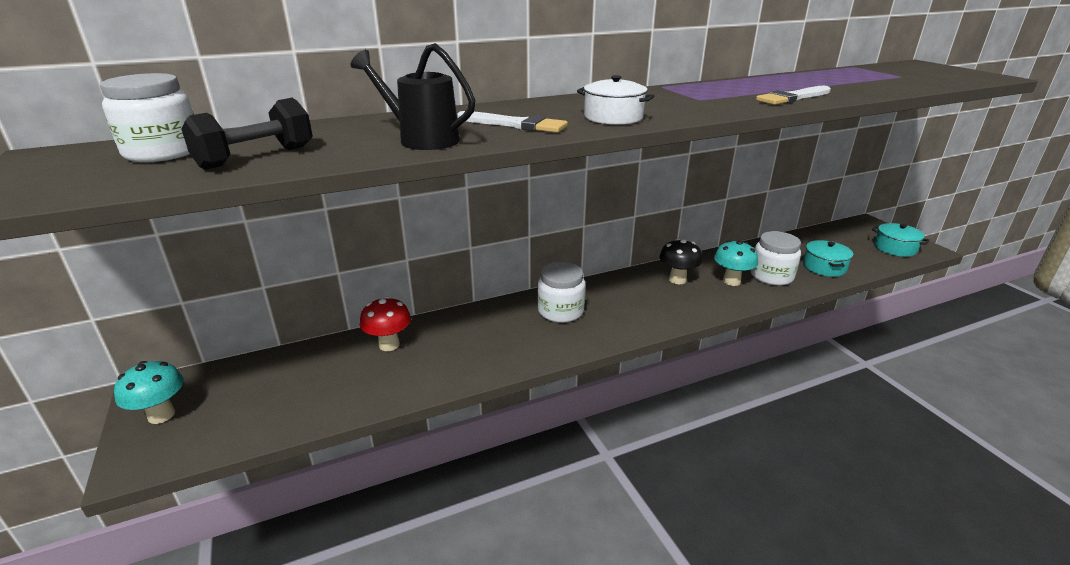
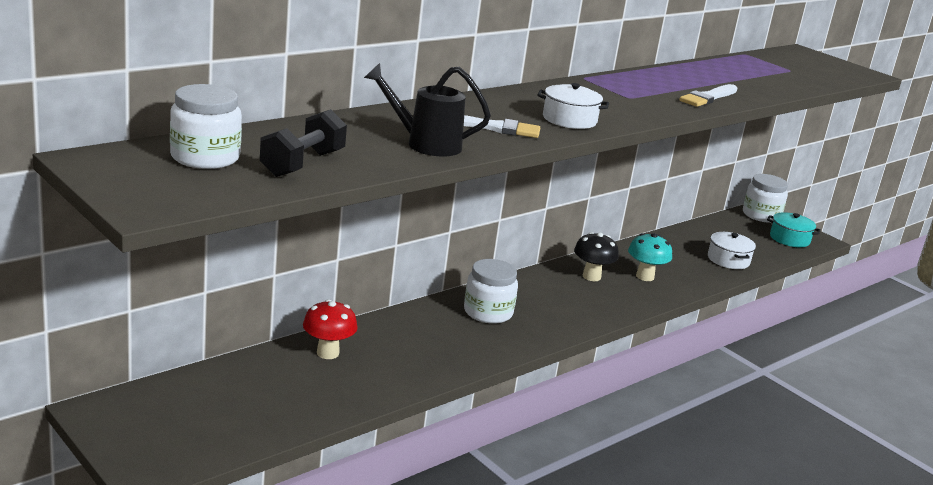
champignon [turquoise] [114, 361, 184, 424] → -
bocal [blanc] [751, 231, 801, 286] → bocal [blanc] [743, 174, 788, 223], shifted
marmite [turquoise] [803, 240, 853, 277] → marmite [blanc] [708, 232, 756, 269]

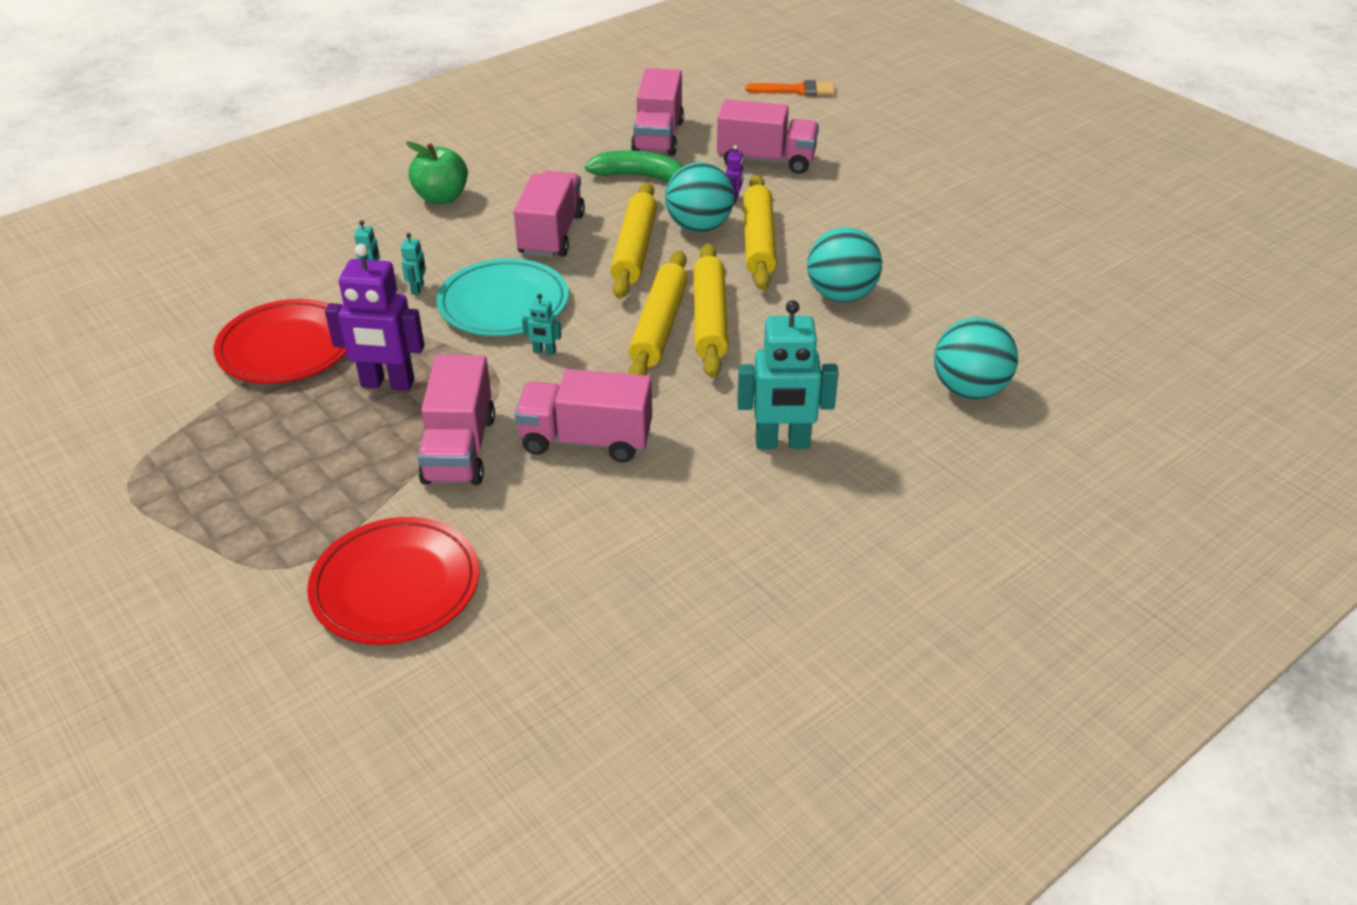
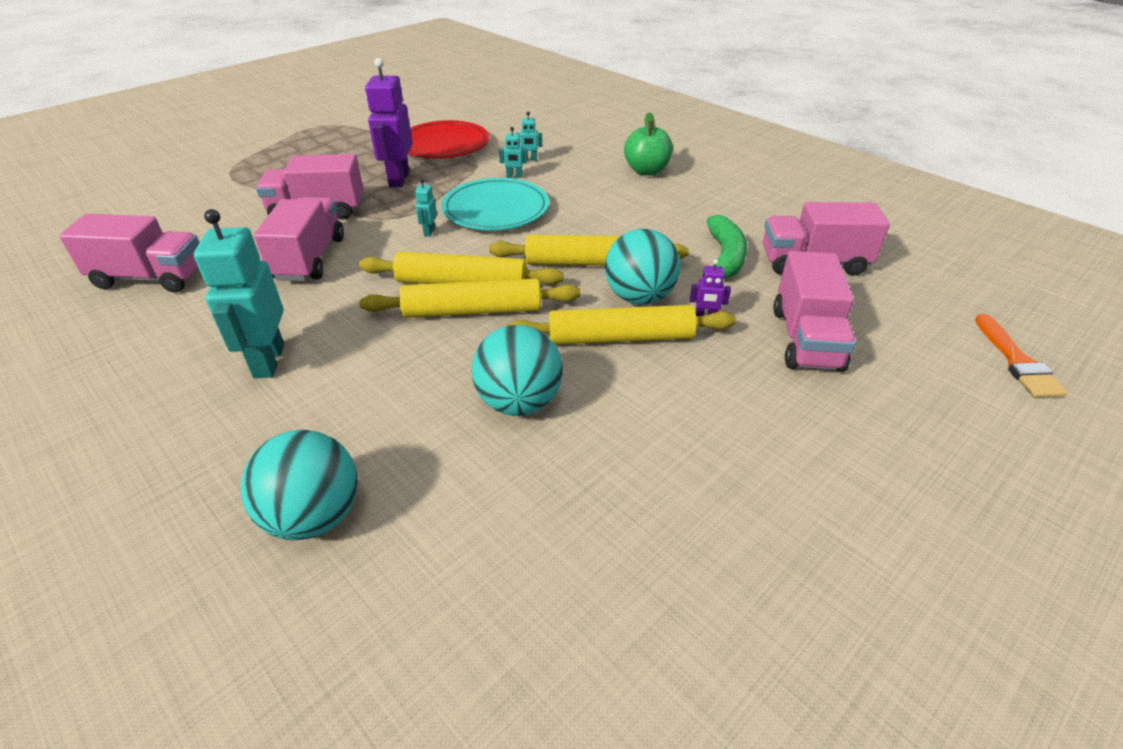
assiette [rouge] [307, 517, 479, 645] → -
camion [rose] [514, 171, 585, 258] → camion [rose] [59, 214, 200, 293], shifted

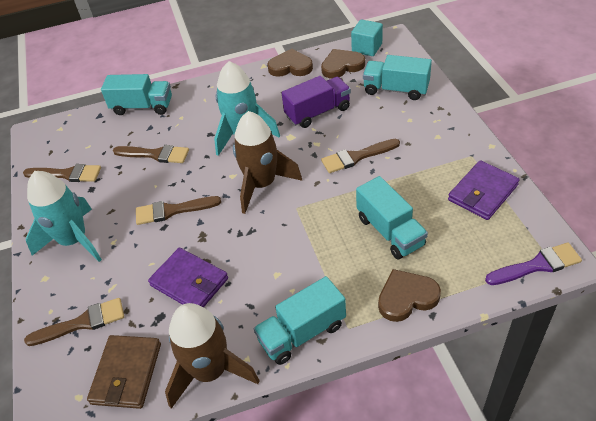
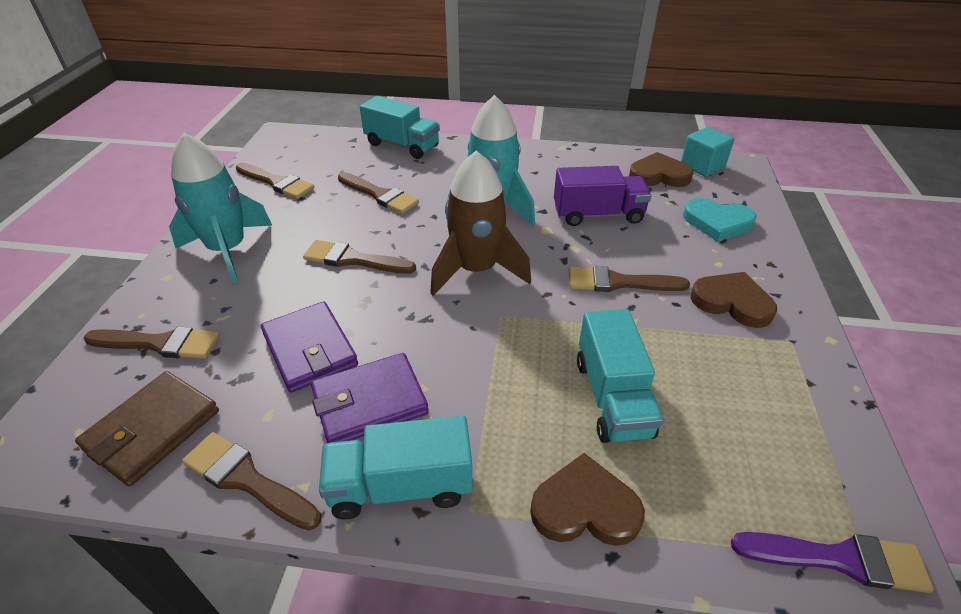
cœur [marron] [267, 49, 313, 77] → cœur [marron] [690, 272, 777, 328], shifted
portefeuille [violet] [448, 160, 520, 220] → portefeuille [violet] [311, 353, 429, 443], shifted
fusée [marron] [165, 303, 260, 409] → pinceau [marron] [182, 432, 321, 530]
camion [turquoise] [363, 55, 432, 100] → cœur [turquoise] [683, 198, 757, 241]

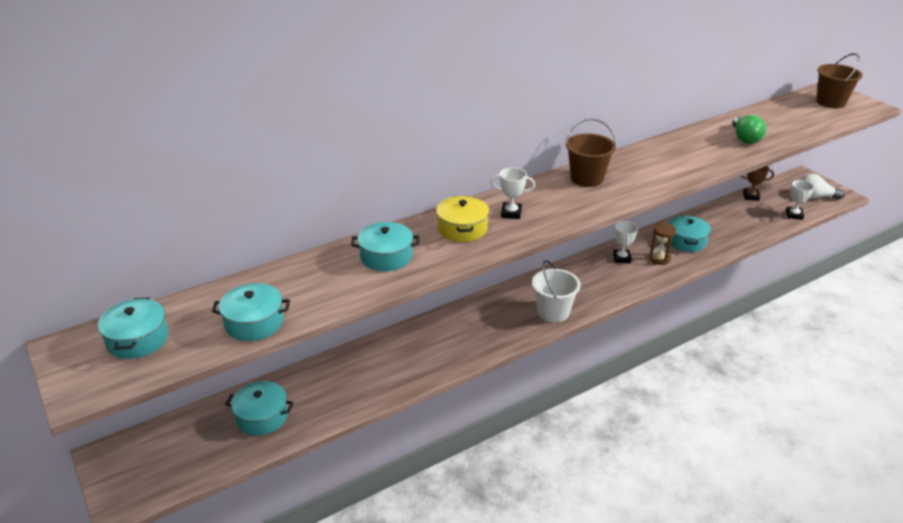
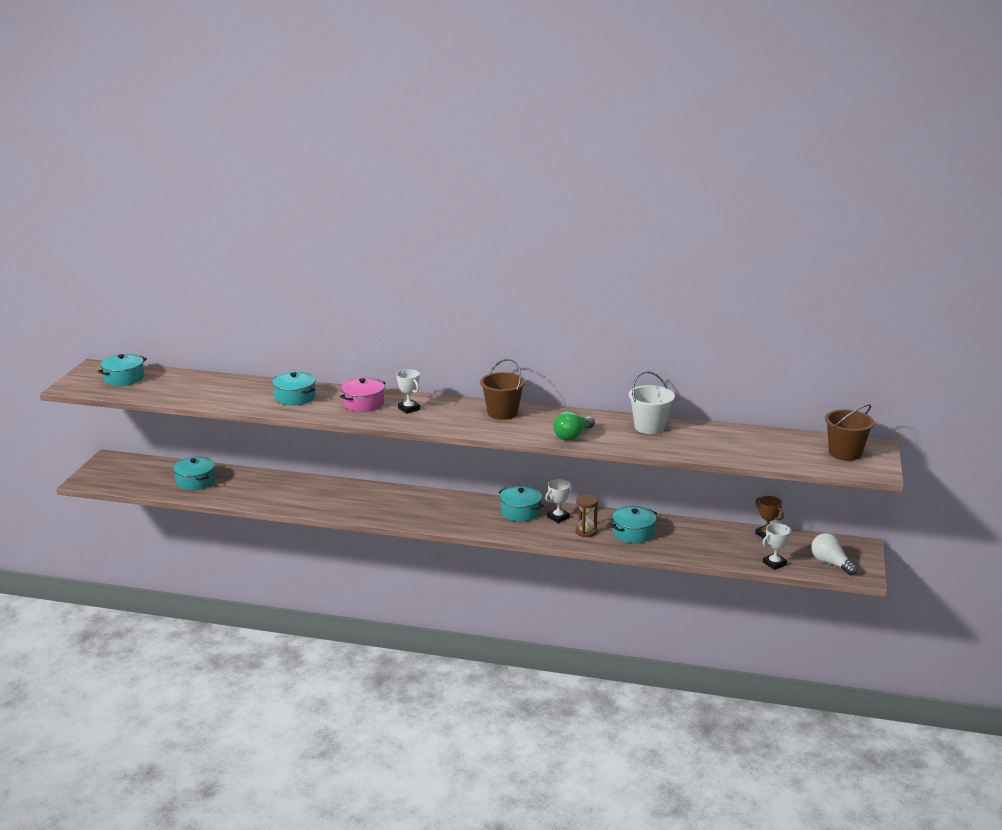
marmite [turquoise] [212, 283, 290, 341] → marmite [turquoise] [499, 485, 544, 521], shifted
seau [blanc] [532, 260, 581, 323] → seau [blanc] [629, 371, 675, 434], shifted
ampoule [vert] [732, 115, 766, 144] → ampoule [vert] [553, 411, 595, 441], shifted
marmite [jaune] [436, 196, 489, 242] → marmite [rose] [340, 378, 385, 412]

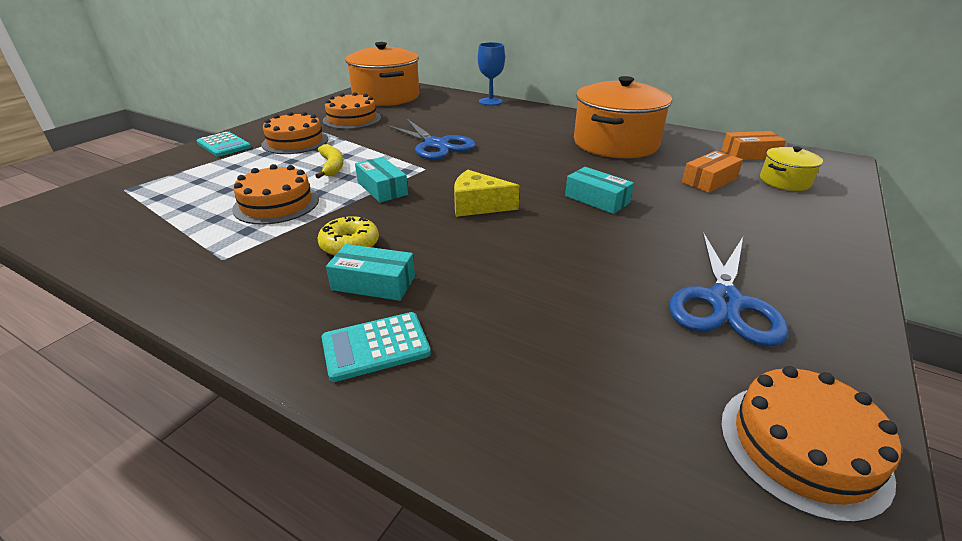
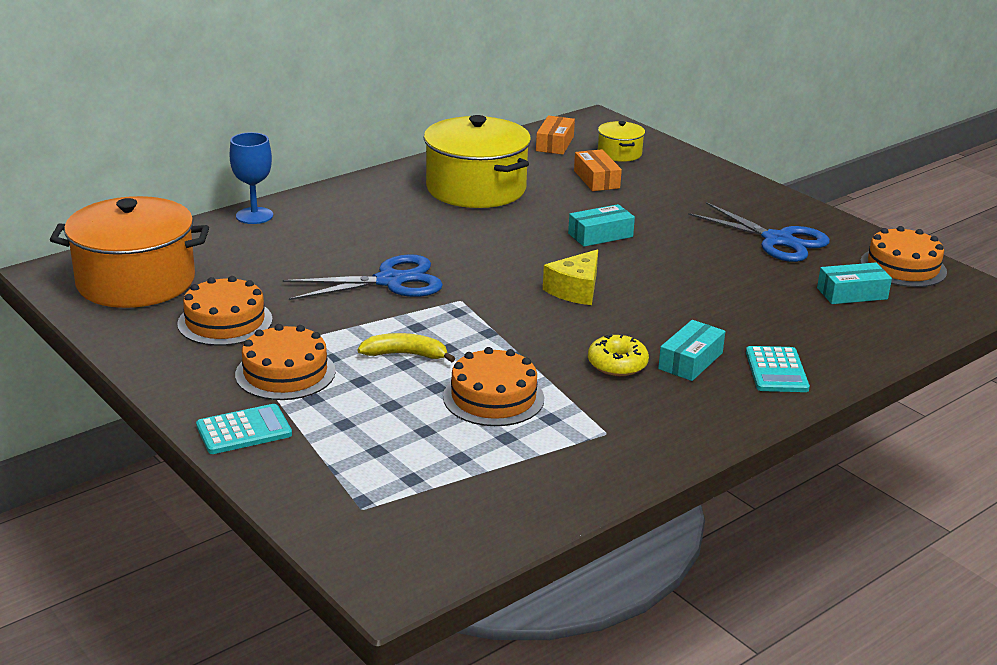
boîte [turquoise] [355, 157, 408, 203] → boîte [turquoise] [817, 263, 892, 304], shifted
marmite [orange] [574, 76, 672, 158] → marmite [jaune] [424, 115, 531, 208]

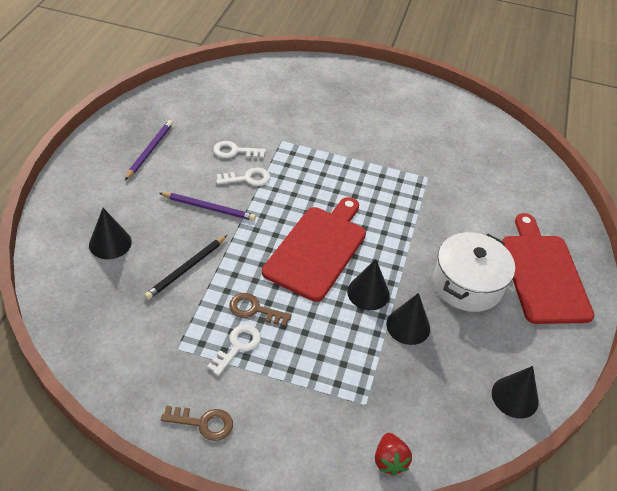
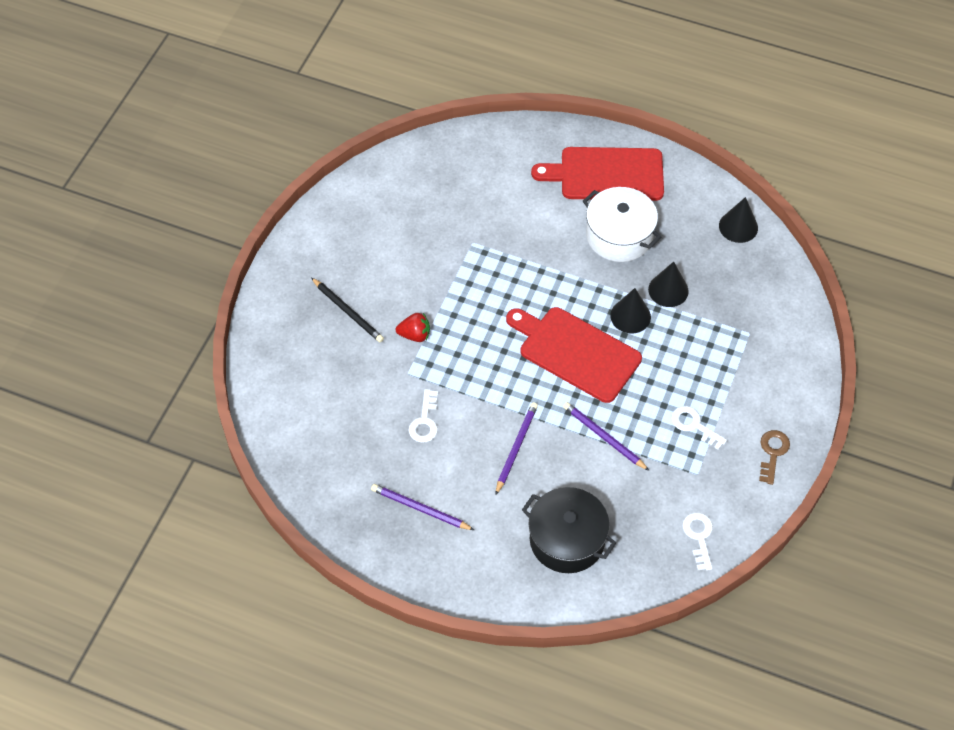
clé [marron] [229, 293, 292, 327] → -
- → crayon [violet] [563, 402, 649, 471]
crayon [noir] [144, 235, 227, 300] → crayon [noir] [311, 278, 384, 342], shifted
clé [blanc] [216, 167, 270, 186] → clé [blanc] [682, 512, 713, 571], shifted
fraise [rouge] [375, 433, 412, 476] → fraise [rouge] [396, 313, 430, 342], shifted
cône [noir] [89, 208, 132, 259] → marmite [noir] [522, 487, 616, 573]

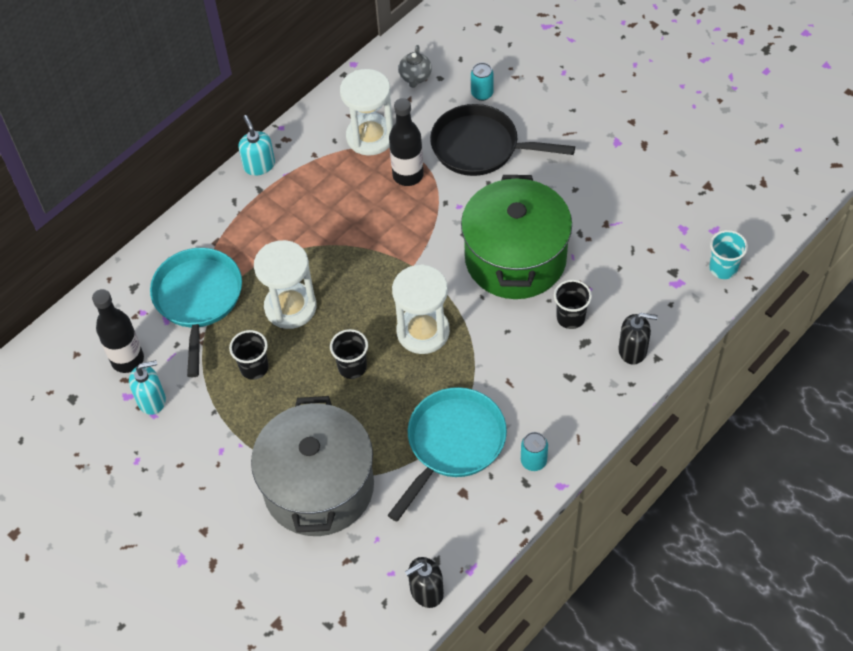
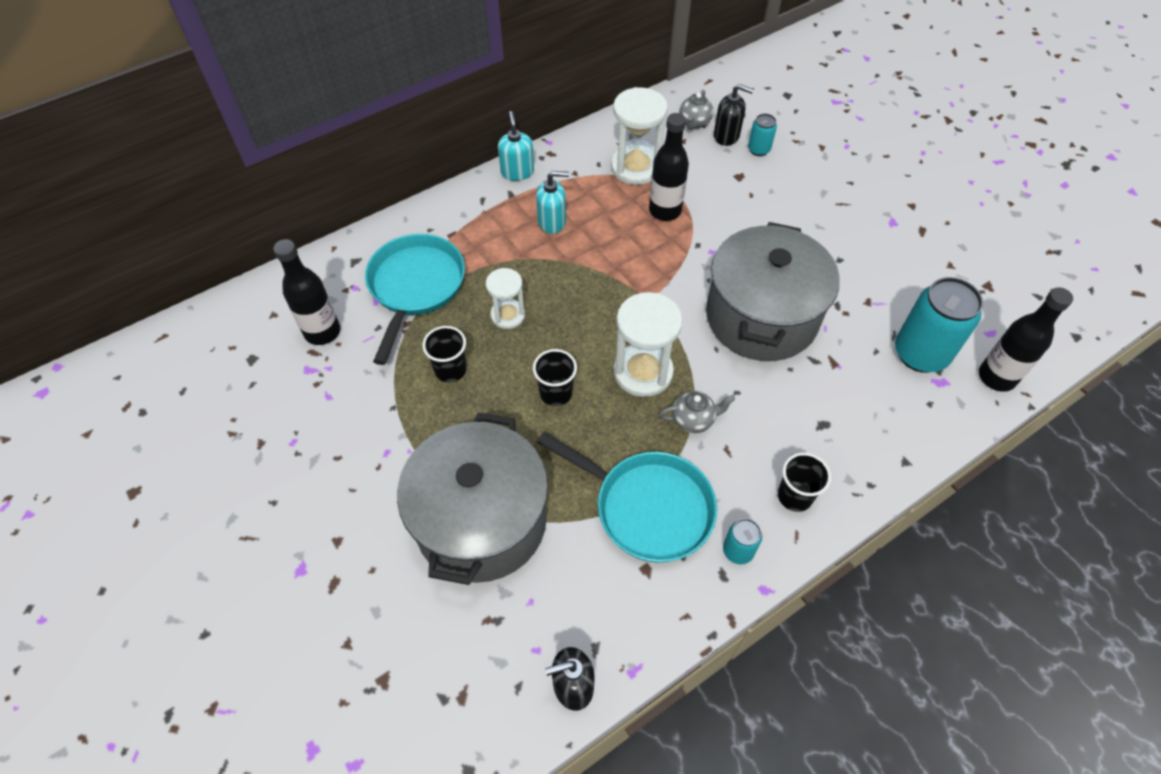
poêle [noir] [430, 104, 575, 176] → -
- → théière [gris] [659, 391, 735, 433]
- → canette [turquoise] [895, 277, 983, 373]
distributeur de savon [turquoise] [129, 360, 166, 415] → distributeur de savon [turquoise] [536, 171, 569, 234], shifted
gobelet [noir] [554, 280, 592, 329] → gobelet [noir] [778, 453, 831, 512], shifted
distributeur de savon [noir] [618, 313, 658, 365] → distributeur de savon [noir] [714, 84, 754, 146], shifted
gobelet [turquoise] [709, 230, 748, 279] → bouteille [noir] [979, 287, 1073, 392]
marmite [vert] [461, 175, 572, 299] → marmite [gris] [706, 222, 840, 361]
poêle [turquoise] [388, 387, 507, 522] → poêle [turquoise] [537, 432, 717, 563], 75 degrees clockwise
sablier [blanc] [254, 240, 317, 329] → sablier [blanc] [486, 268, 525, 329], x0.61

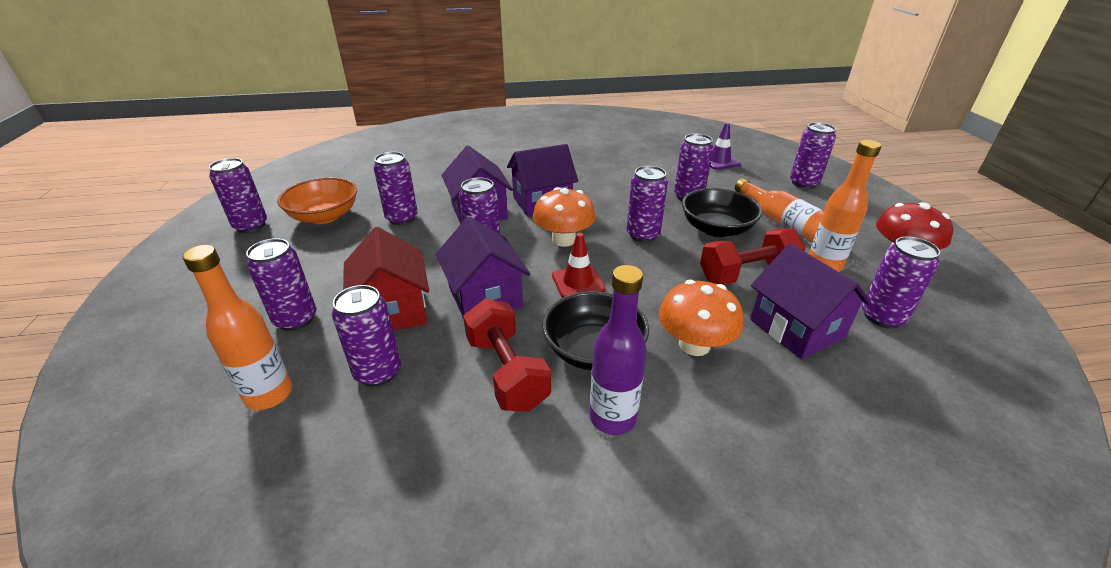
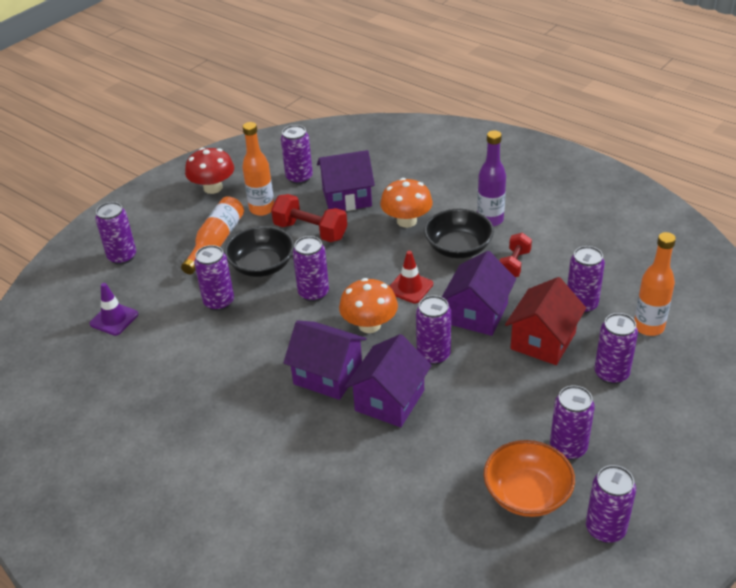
canette [violet] [374, 152, 418, 225] → canette [violet] [550, 385, 595, 460], shifted
maison [violet] [750, 243, 871, 359] → maison [violet] [317, 150, 375, 211], 60 degrees clockwise
haltère [rouge] [463, 299, 551, 412] → haltère [rouge] [500, 233, 532, 277], x0.65

